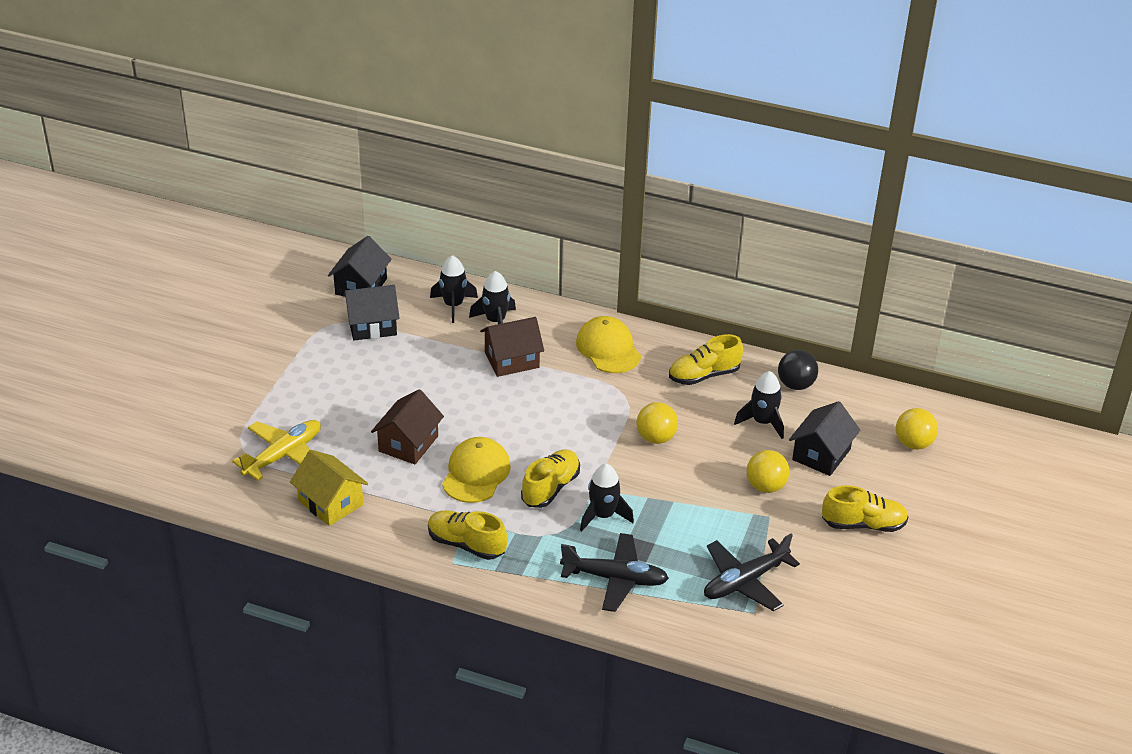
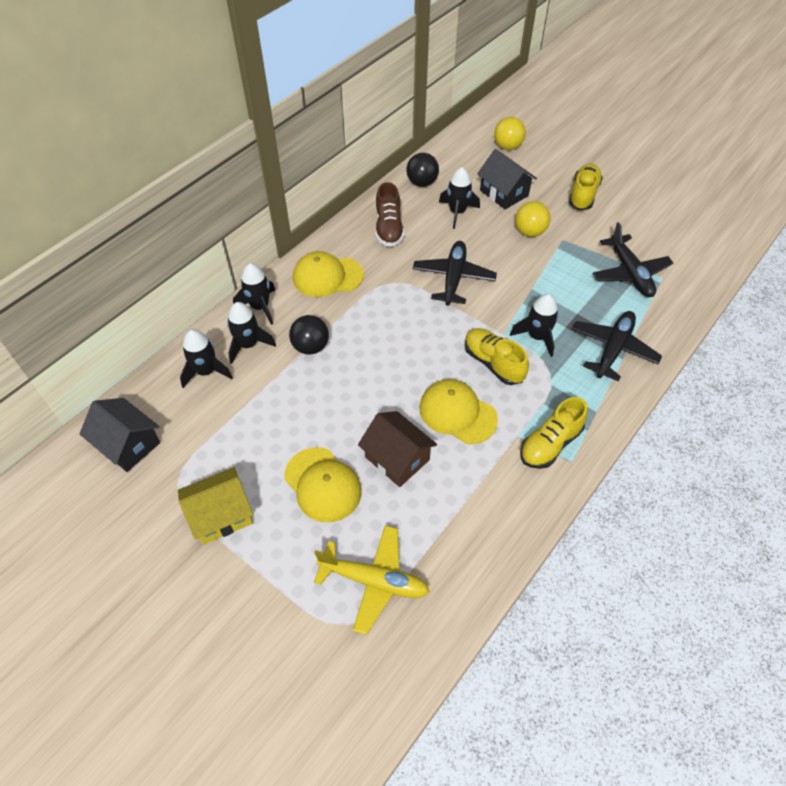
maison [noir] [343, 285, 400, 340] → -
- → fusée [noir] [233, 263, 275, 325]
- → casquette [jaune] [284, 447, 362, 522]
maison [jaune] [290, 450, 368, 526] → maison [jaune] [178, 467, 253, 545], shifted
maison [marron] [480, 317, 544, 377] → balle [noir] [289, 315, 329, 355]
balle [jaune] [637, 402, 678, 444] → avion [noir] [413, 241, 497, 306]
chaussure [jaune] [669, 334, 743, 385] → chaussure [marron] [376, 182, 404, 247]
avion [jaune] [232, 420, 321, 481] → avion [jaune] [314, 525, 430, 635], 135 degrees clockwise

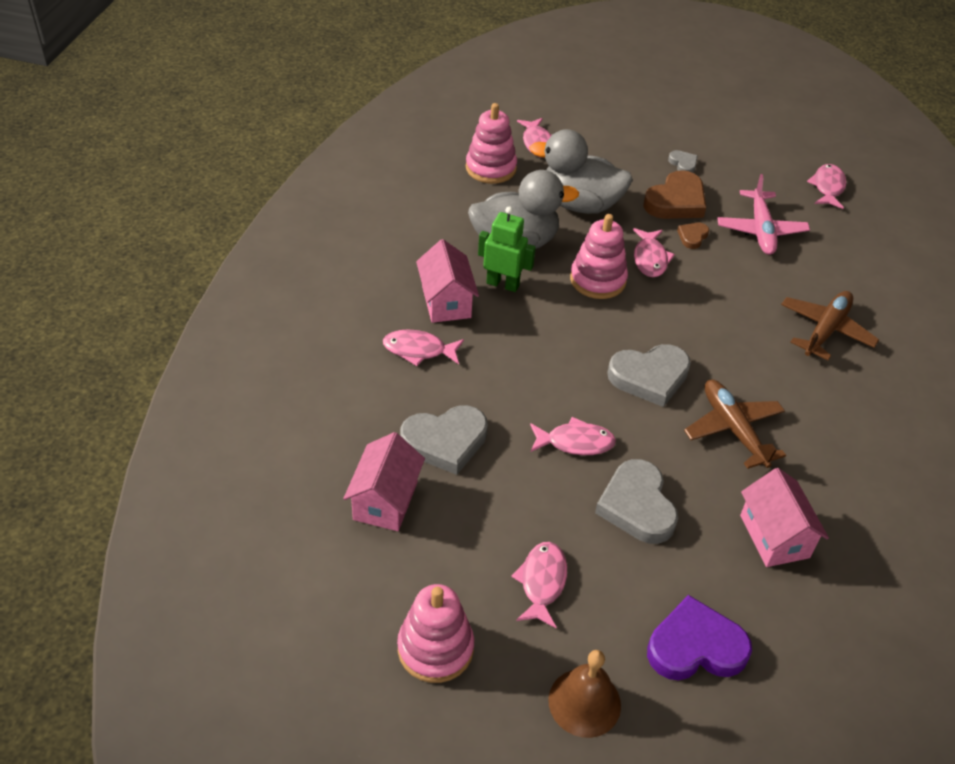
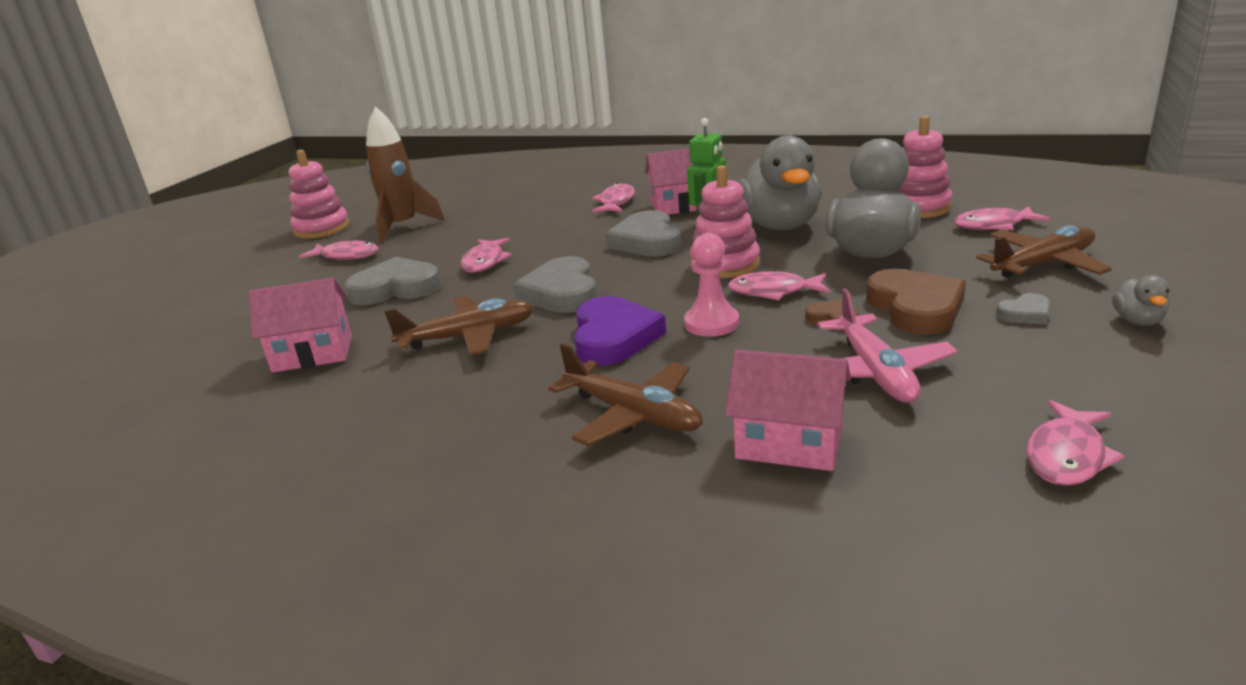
cloche [marron] [549, 650, 621, 738] → -
- → fusée [marron] [366, 106, 445, 243]
- → pion [rose] [684, 233, 739, 337]
- → avion [marron] [976, 225, 1112, 278]
- → canard [gris] [1112, 275, 1170, 326]
maison [rose] [343, 432, 425, 531] → maison [rose] [725, 350, 851, 471], shifted
cœur [gris] [400, 405, 488, 475] → cœur [gris] [606, 210, 681, 256], shifted
cœur [violet] [647, 595, 752, 680] → cœur [violet] [574, 296, 666, 365], shifted
cœur [marron] [643, 170, 706, 219] → cœur [marron] [866, 269, 966, 335], 150 degrees counterclockwise
avion [rose] [717, 174, 810, 255] → avion [rose] [817, 288, 957, 403], 105 degrees counterclockwise
poisson [rose] [807, 164, 846, 209] → poisson [rose] [1026, 400, 1125, 486], 105 degrees clockwise

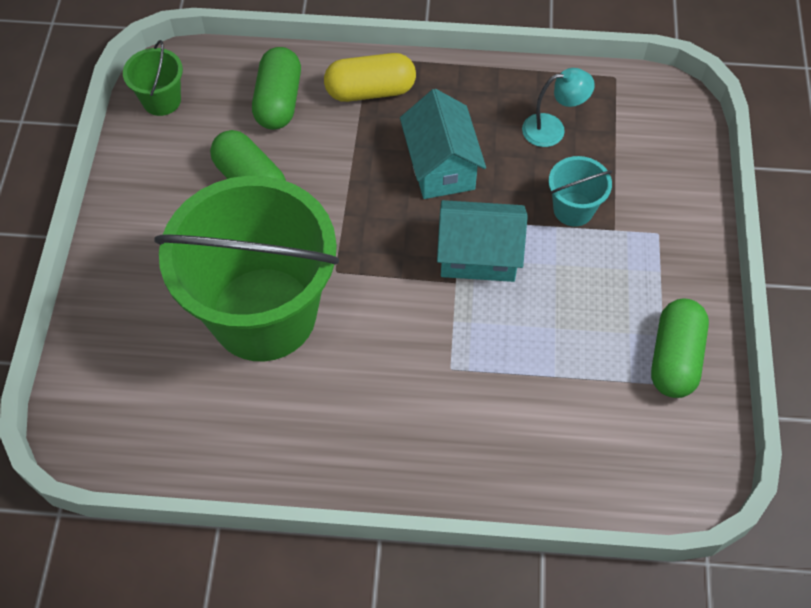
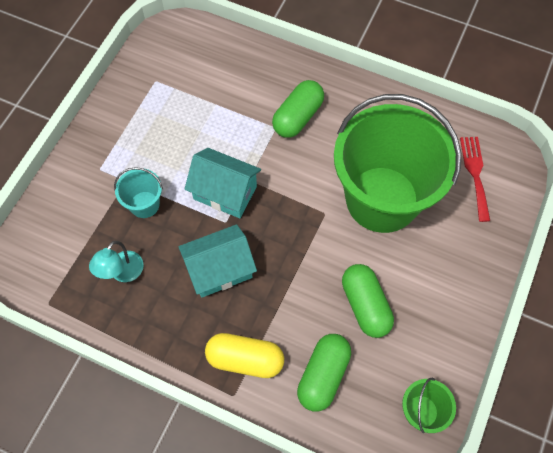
- → fourchette [rouge] [460, 137, 490, 222]
gélule [vert] [651, 299, 709, 398] → gélule [vert] [272, 80, 324, 138], shifted
maison [turquoise] [400, 89, 486, 199] → maison [turquoise] [178, 224, 257, 298], 60 degrees clockwise
lampe [turquoise] [522, 68, 595, 147] → lampe [turquoise] [89, 241, 144, 282], 75 degrees counterclockwise

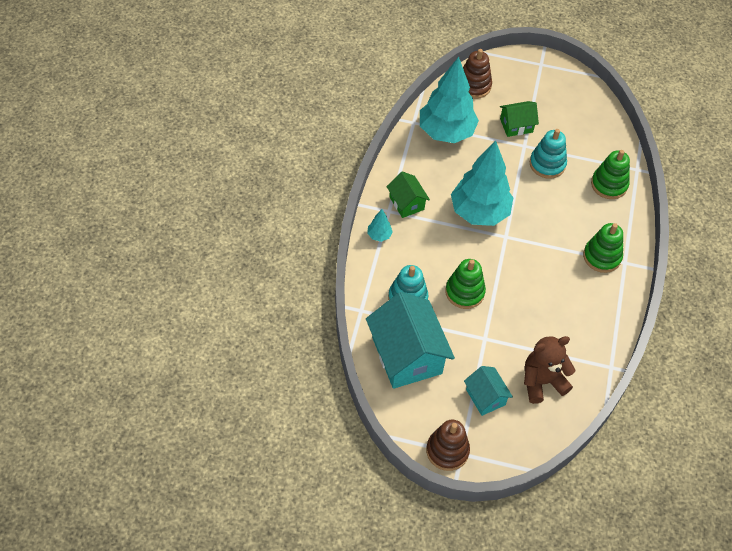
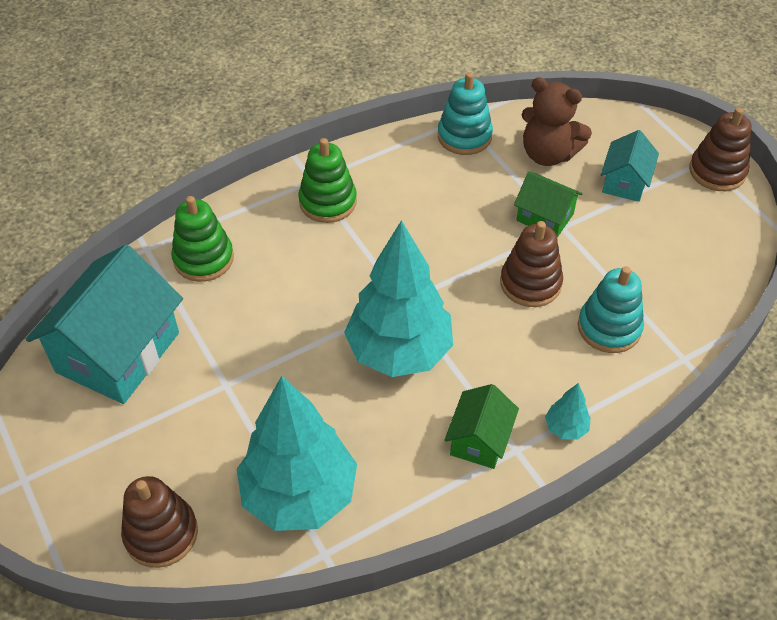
maison [turquoise] [366, 292, 455, 389] → maison [turquoise] [26, 245, 183, 404], shifted
maison [vert] [500, 101, 539, 137] → maison [vert] [514, 171, 583, 238], shifted
jouet à empiler [turquoise] [530, 129, 567, 179] → jouet à empiler [turquoise] [438, 72, 493, 155], shifted
jouet à empiler [vert] [445, 259, 486, 309] → jouet à empiler [marron] [500, 221, 563, 307]

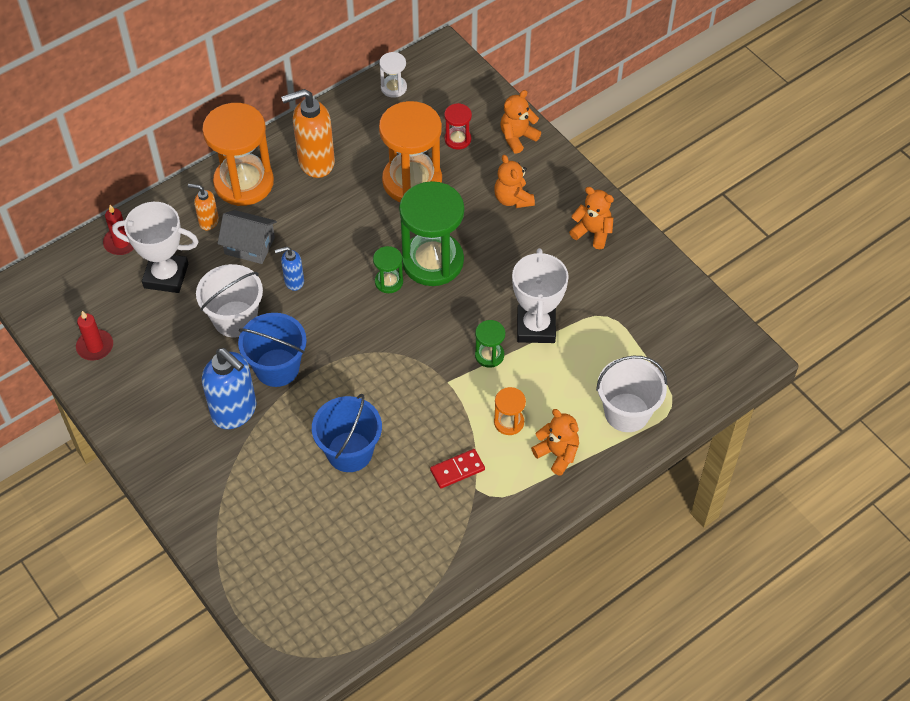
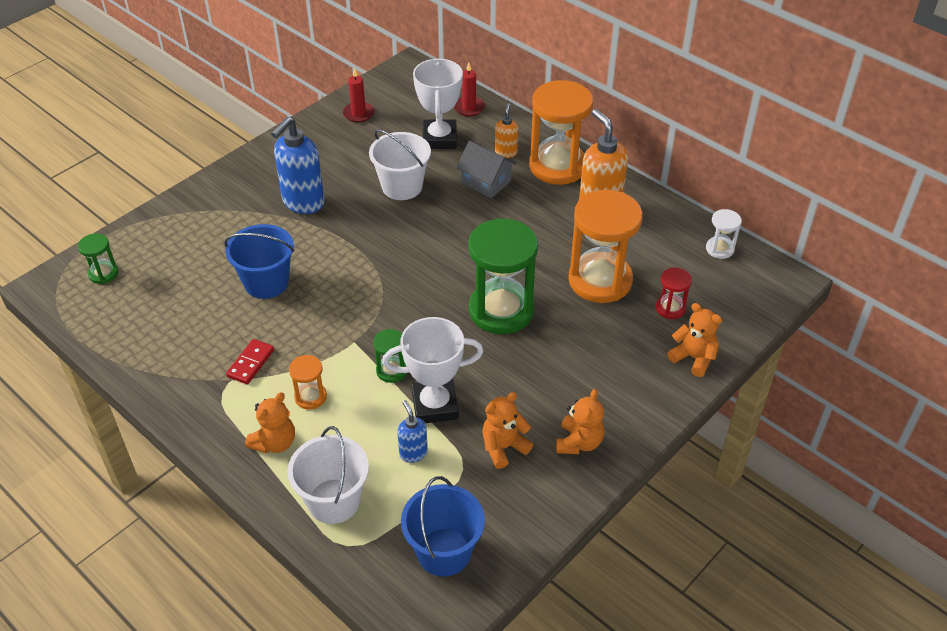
seau [bleu] [238, 313, 307, 387] → seau [bleu] [401, 476, 485, 577], shifted
distributeur de savon [bleu] [275, 247, 304, 291] → distributeur de savon [bleu] [397, 400, 428, 463], shifted
sablier [vert] [373, 246, 403, 293] → sablier [vert] [78, 233, 118, 284], shifted
ours en peluche [orange] [494, 155, 535, 208] → ours en peluche [orange] [482, 392, 533, 469], shifted
maison [gris] [217, 210, 277, 264] → maison [gris] [456, 141, 516, 198], 60 degrees counterclockwise
domino [rouge] [430, 449, 485, 489] → domino [rouge] [226, 339, 274, 384], 60 degrees clockwise

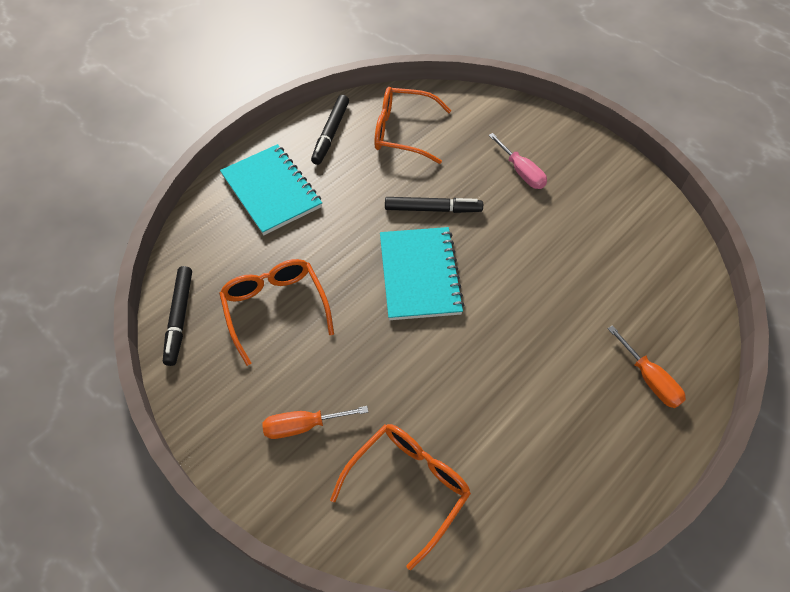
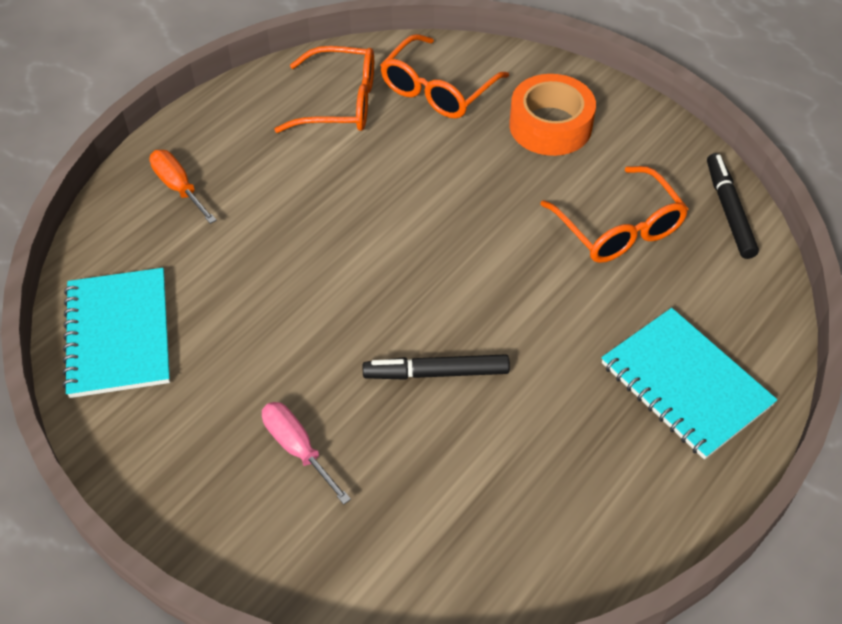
feutre [noir] [311, 95, 349, 165] → -
lunettes [orange] [374, 87, 451, 164] → lunettes [orange] [274, 46, 374, 133], shifted
carnet [turquoise] [380, 227, 464, 320] → carnet [turquoise] [63, 268, 170, 398], shifted
tournevis [orange] [262, 406, 368, 439] → ruban adhésif [orange] [509, 74, 596, 156]

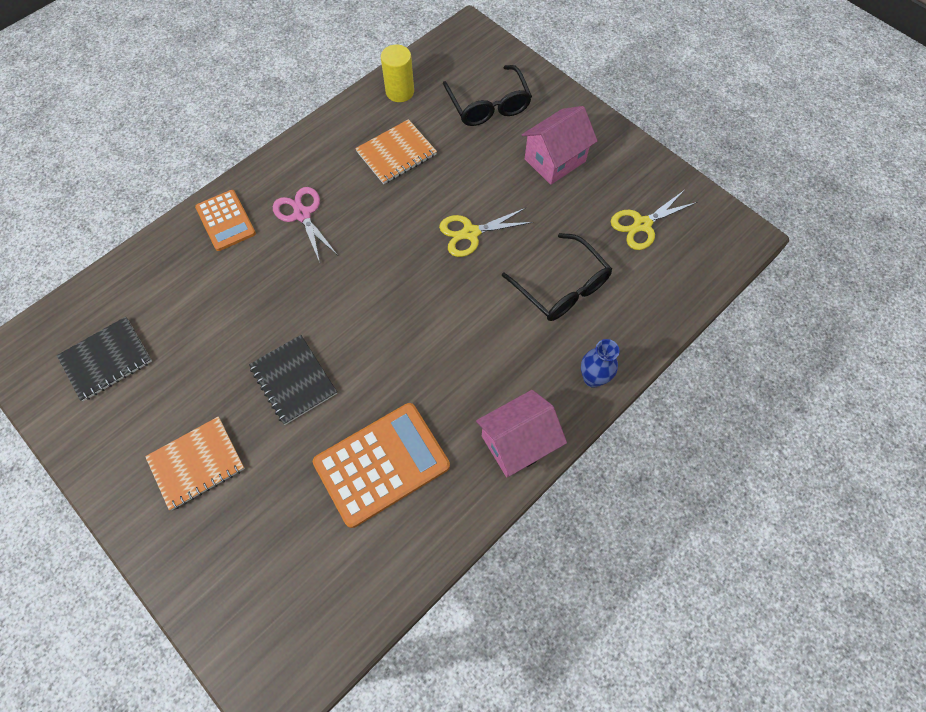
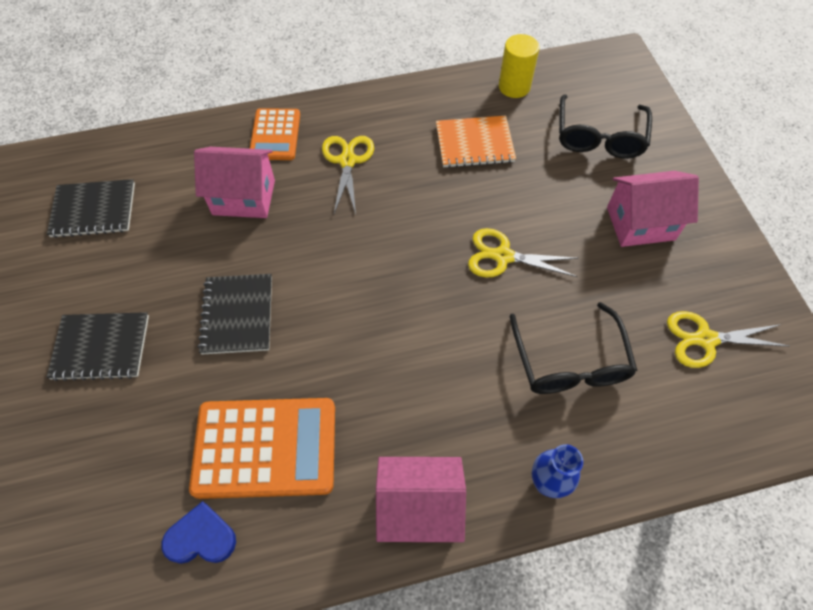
- → cœur [bleu] [161, 501, 236, 564]
- → maison [rose] [194, 147, 275, 218]
carnet [orange] [145, 417, 245, 510] → carnet [noir] [47, 312, 149, 381]
ciseaux [rose] [273, 187, 337, 262] → ciseaux [jaune] [322, 136, 374, 214]

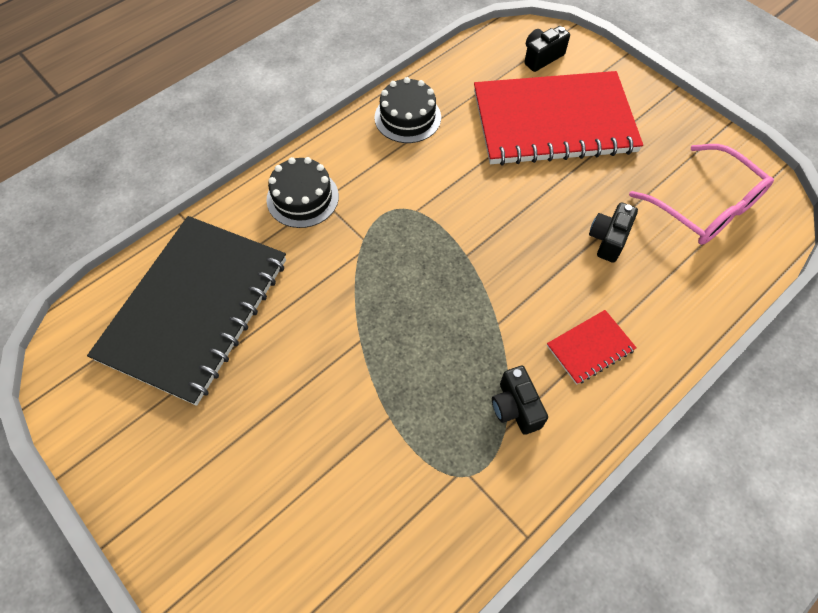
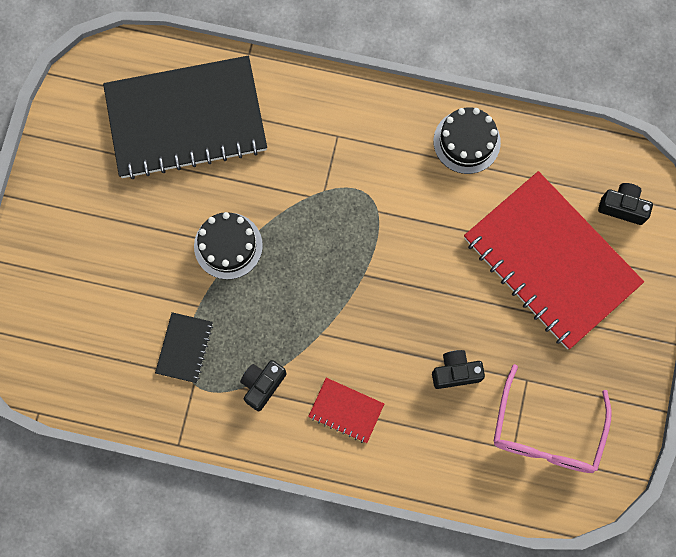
- → carnet [noir] [155, 312, 213, 383]
gâteau [noir] [266, 157, 339, 228] → gâteau [noir] [194, 212, 263, 280], shifted

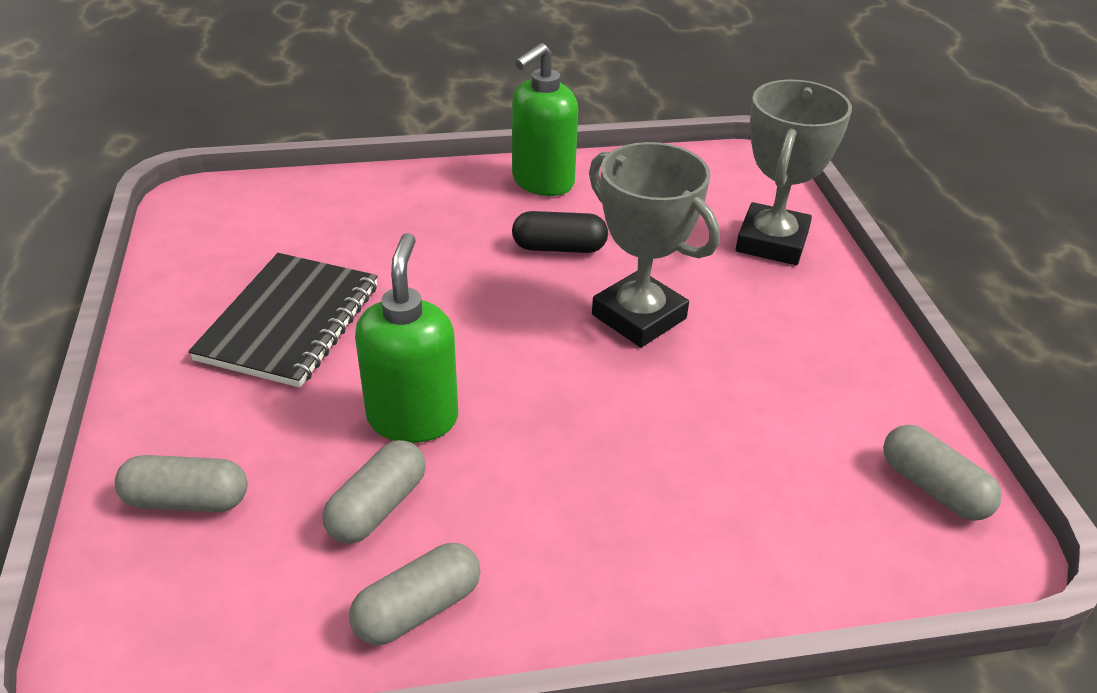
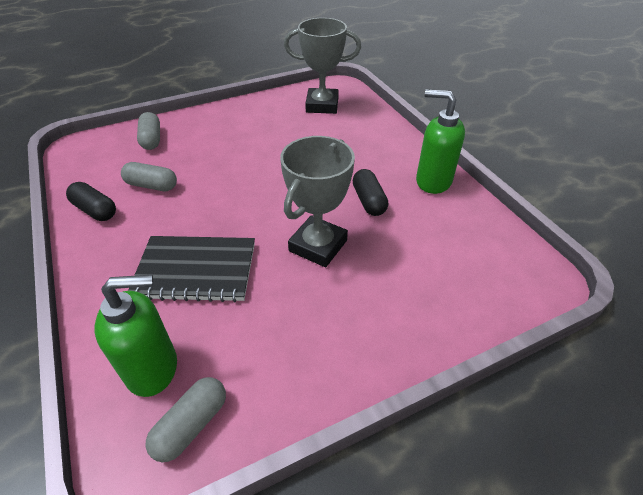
carnet [noir] [188, 253, 378, 388] → carnet [noir] [128, 236, 255, 302], shifted
distributeur de savon [vert] [355, 233, 458, 443] → distributeur de savon [vert] [94, 275, 177, 397], shifted
trophée [gris] [736, 80, 852, 265] → trophée [gris] [284, 18, 361, 114], shifted
gélule [gris] [349, 543, 481, 645] → gélule [noir] [66, 182, 116, 221]

